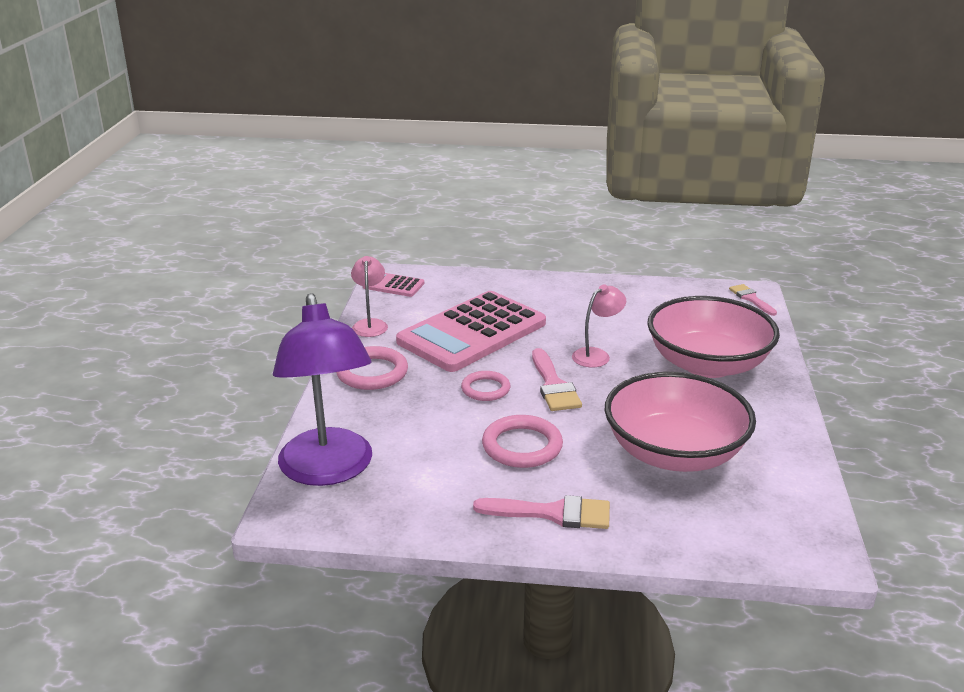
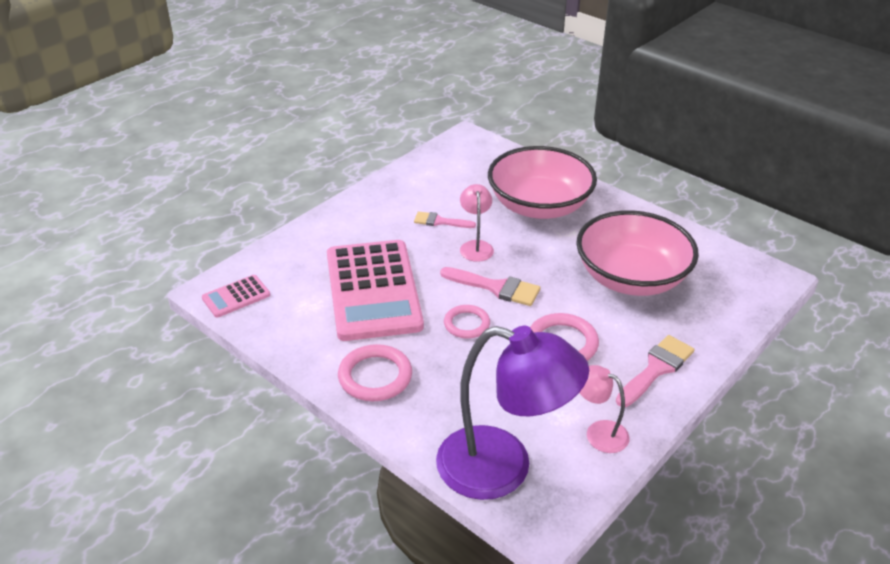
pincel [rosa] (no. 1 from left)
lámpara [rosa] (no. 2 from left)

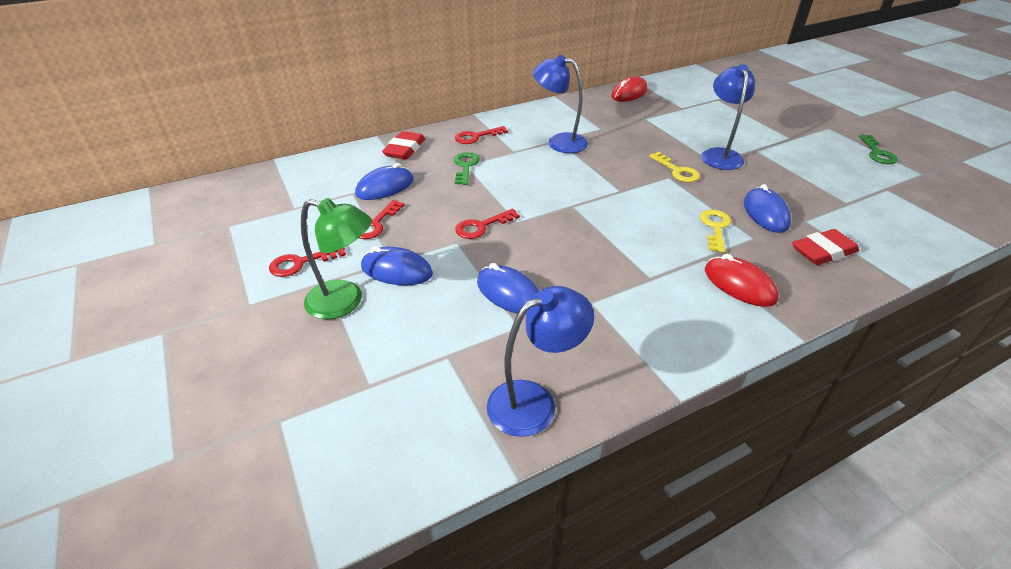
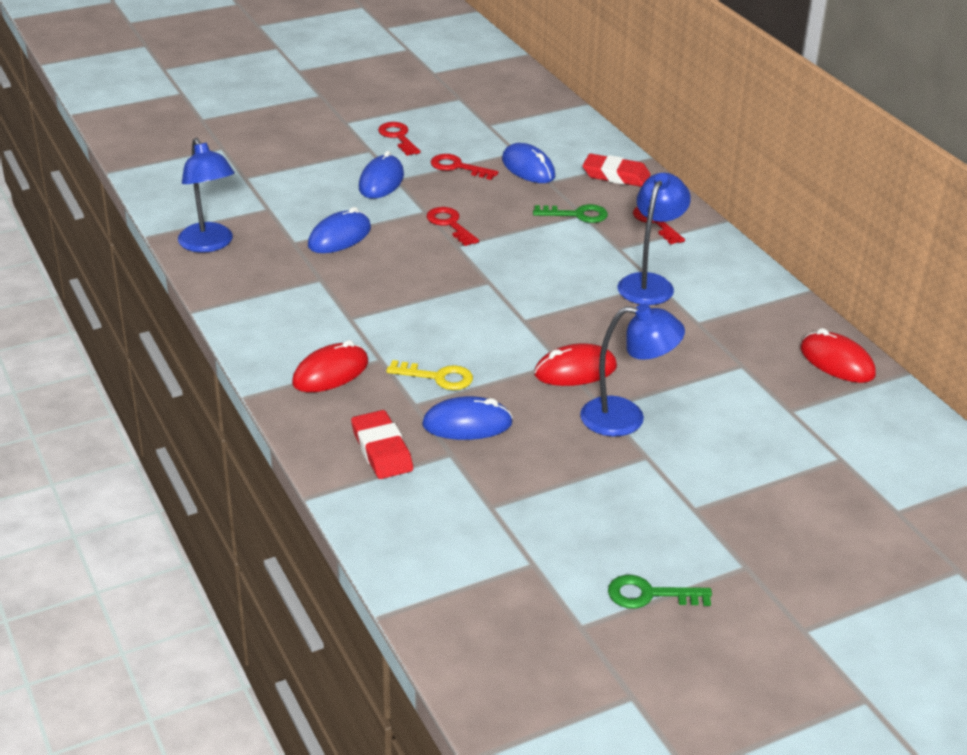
ratón [rojo] (no. 2 from left)
lámpara [verde]

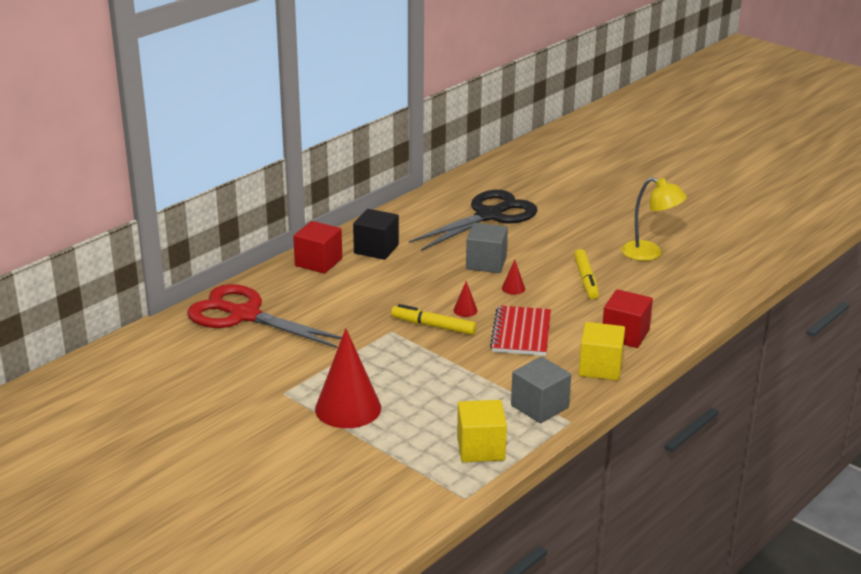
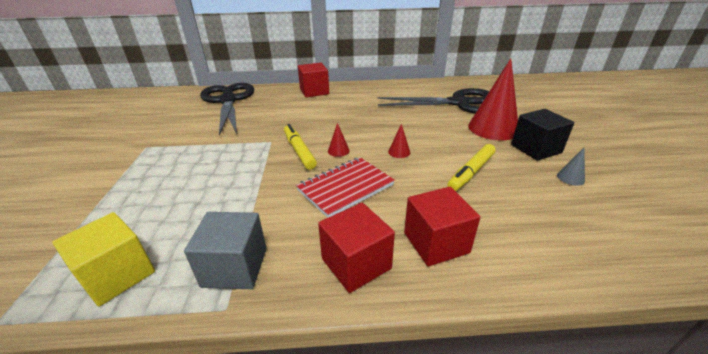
tijeras [negro] (no. 1 from left)
cubo [rojo] (no. 2 from left)
cono [rojo] (no. 3 from left)
cubo [negro]
cono [gris]
cubo [gris] (no. 1 from left in the first image)

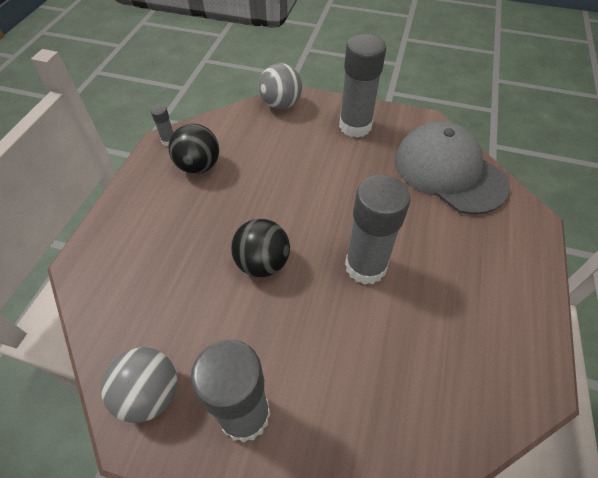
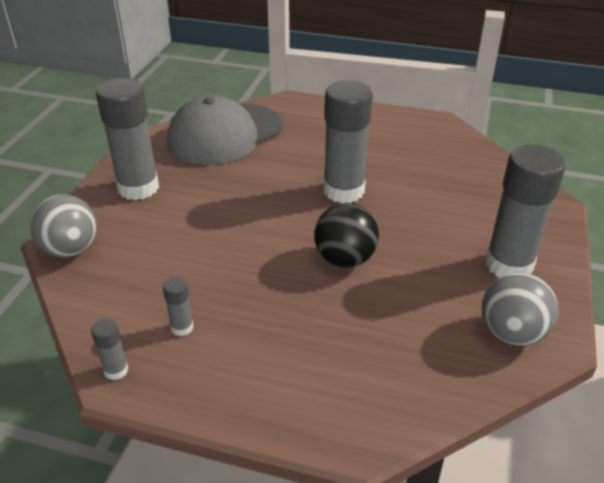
barra de pegamento [gris] (no. 3 from left)

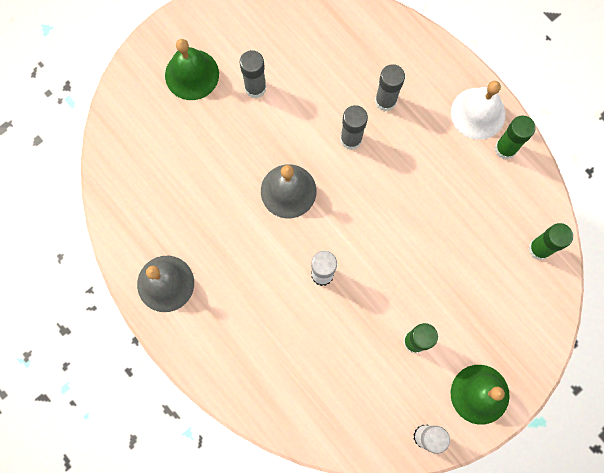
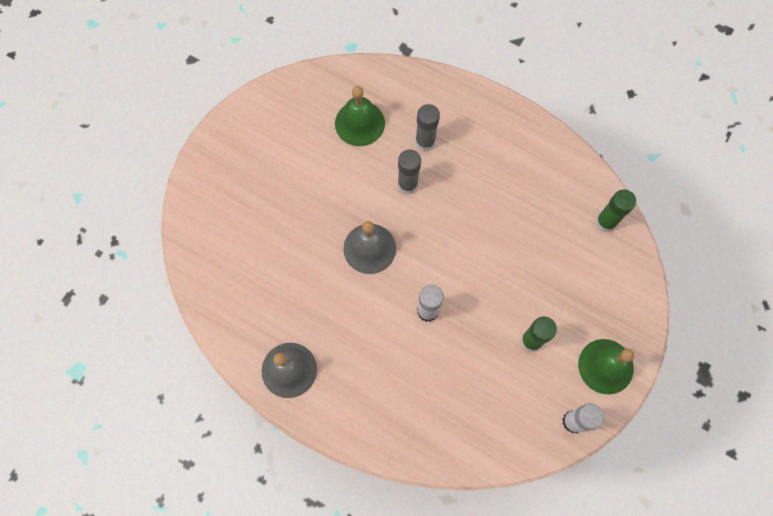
campana [verde] (no. 1 from left)
barra de pegamento [gris] (no. 1 from left in the first image)
campana [blanco]
barra de pegamento [verde] (no. 2 from left in the first image)

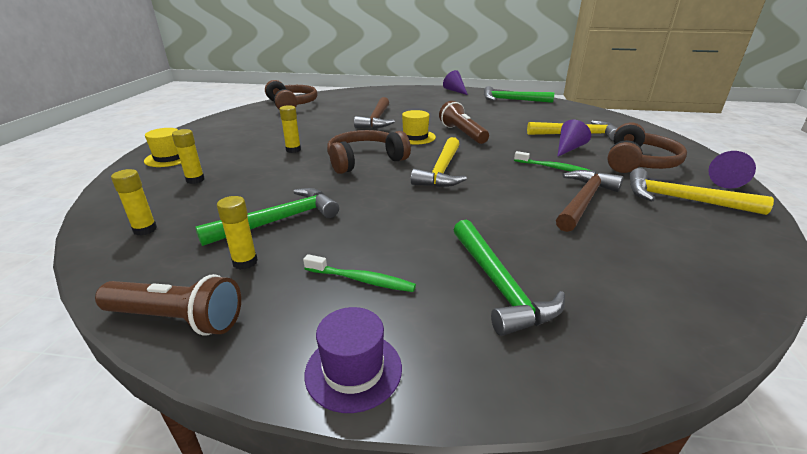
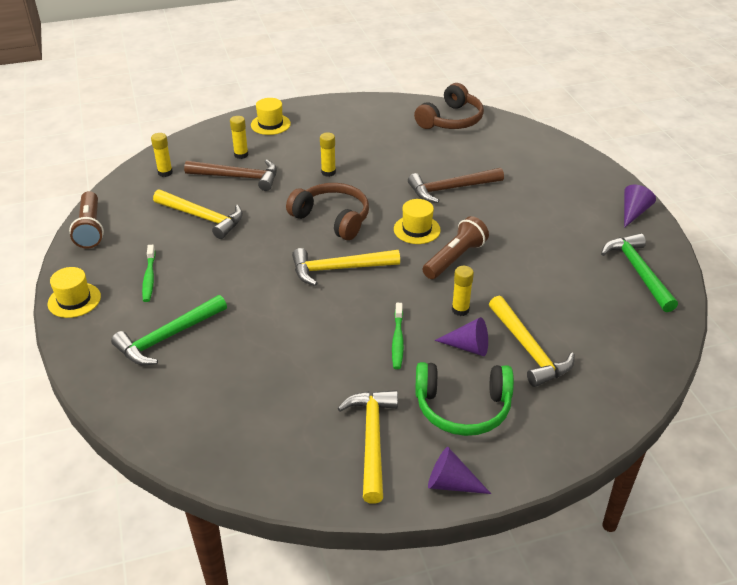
sombrero [amarillo] (no. 1 from left)
martillo [amarillo] (no. 1 from left)
martillo [marrón] (no. 1 from left)
auriculares [verde]
barra de pegamento [amarillo] (no. 4 from left)

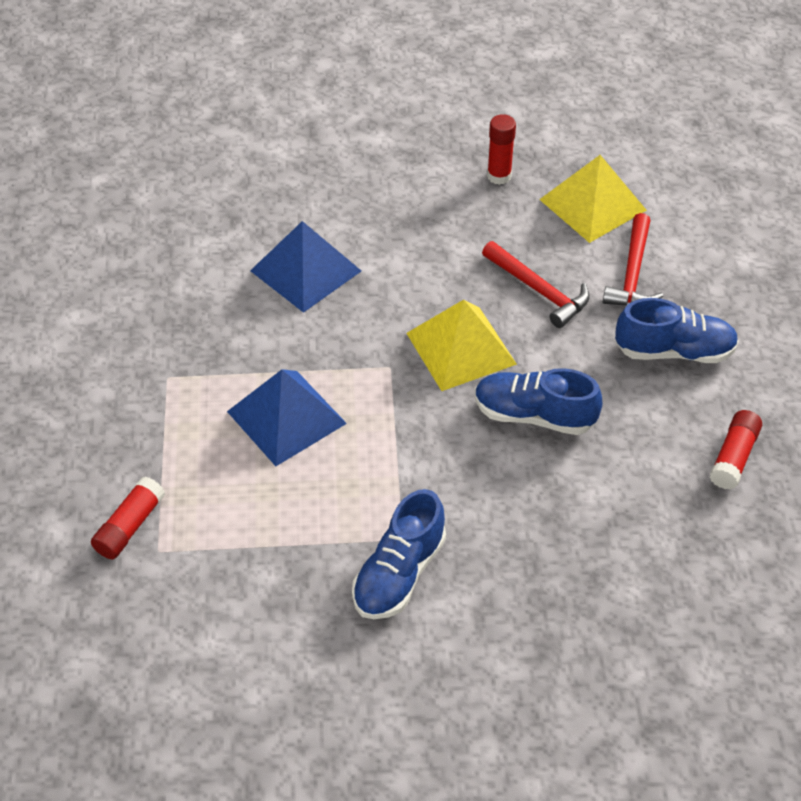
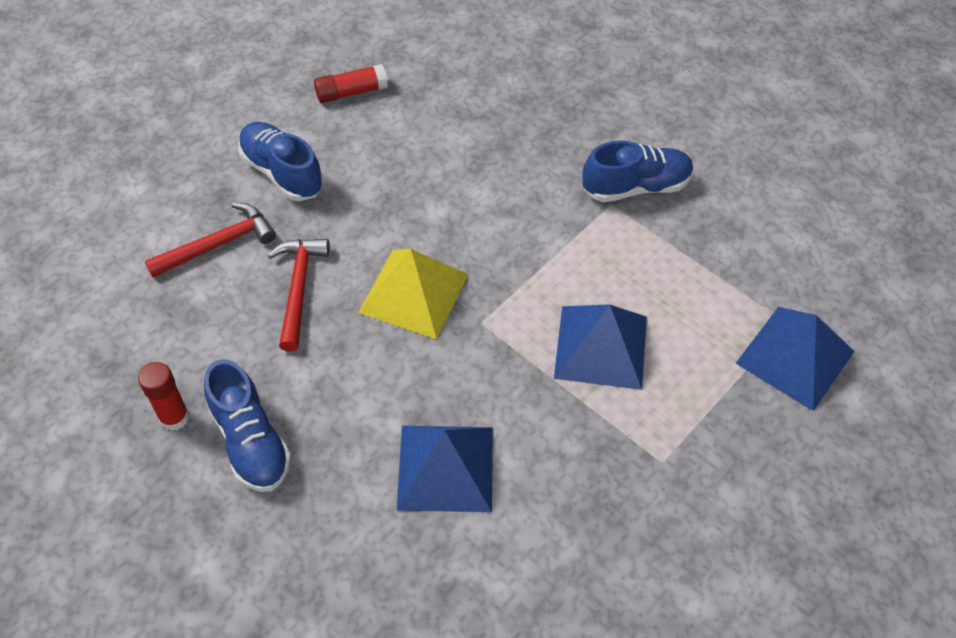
zapato [azul] (no. 1 from left)
pirámide [azul] (no. 3 from left)
pirámide [amarillo] (no. 2 from left in the first image)

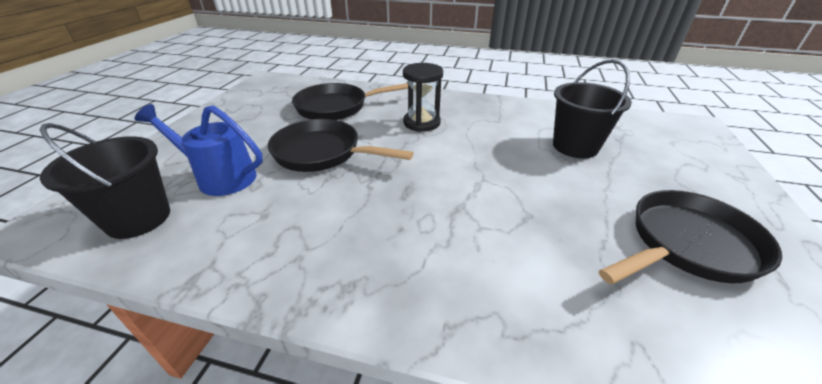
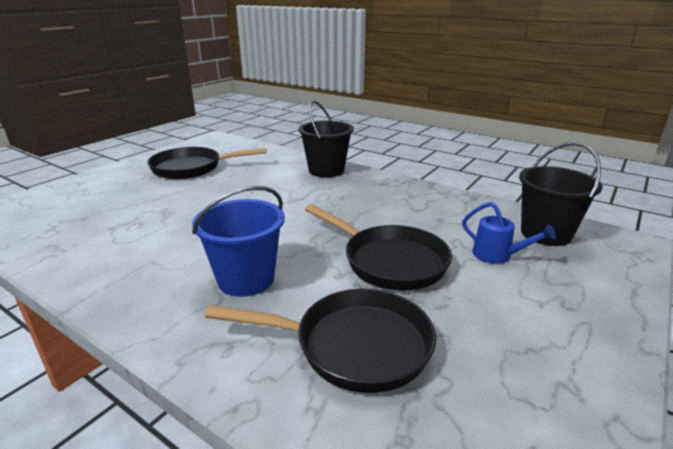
balde [azul]
balde [negro] (no. 1 from left)
regadera [azul]

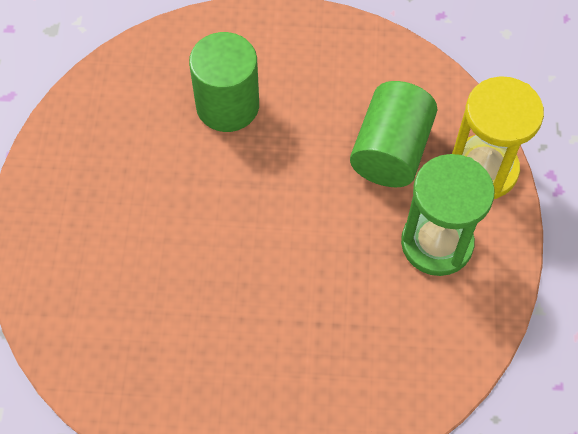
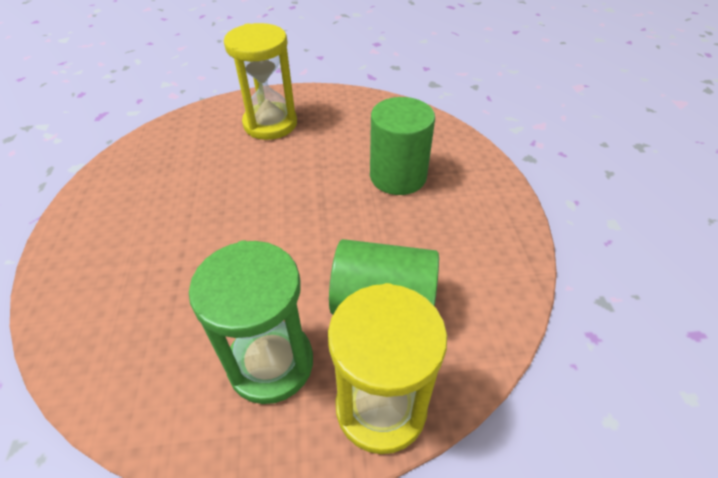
reloj de arena [amarillo] (no. 1 from left)

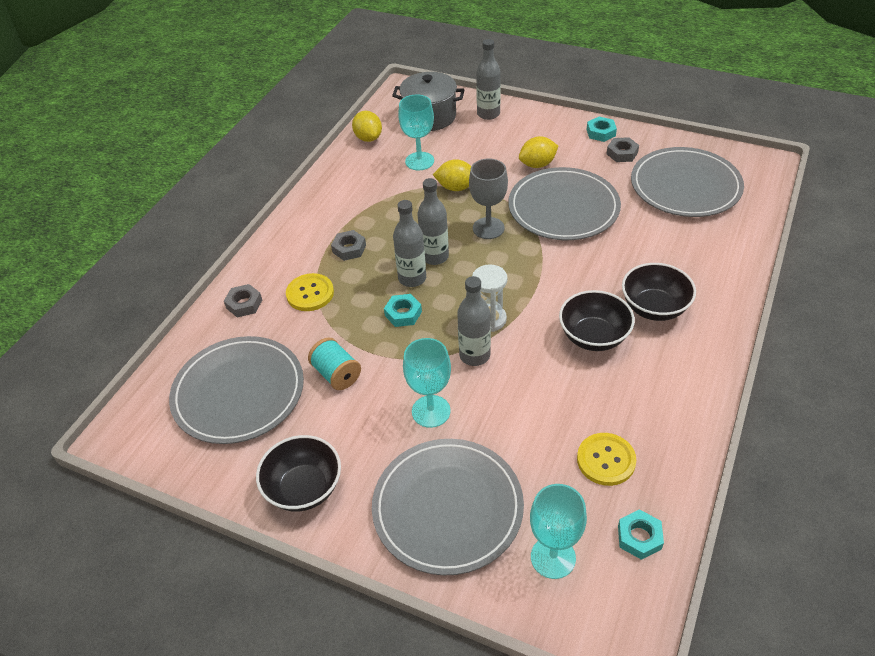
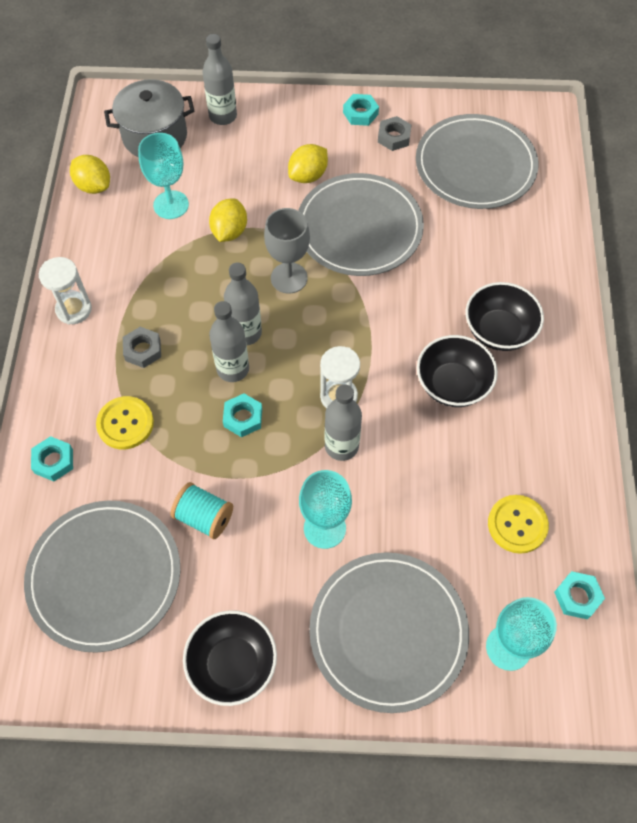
tuerca [turquesa] (no. 1 from left)
reloj de arena [blanco] (no. 1 from left)
limón [amarillo] (no. 2 from left)

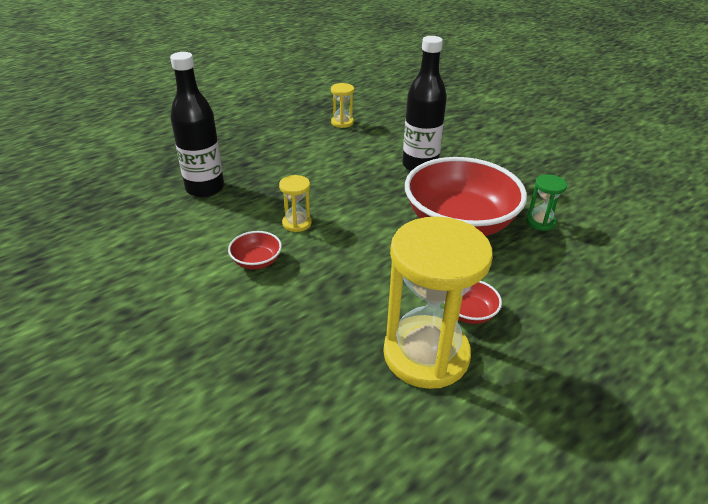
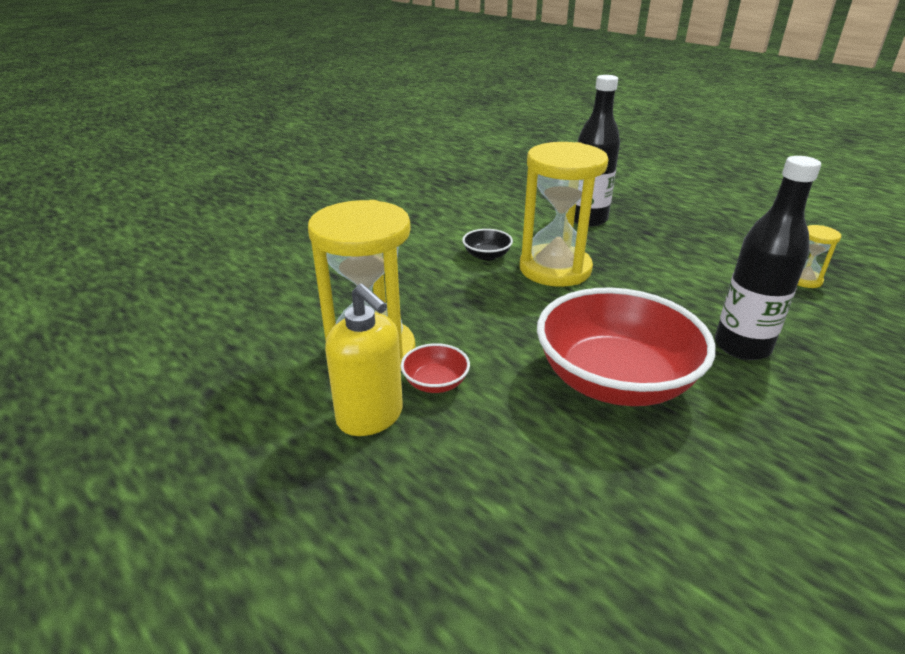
dispensador de jabón [amarillo]
cuenco [negro]
reloj de arena [amarillo] (no. 2 from left)
reloj de arena [verde]

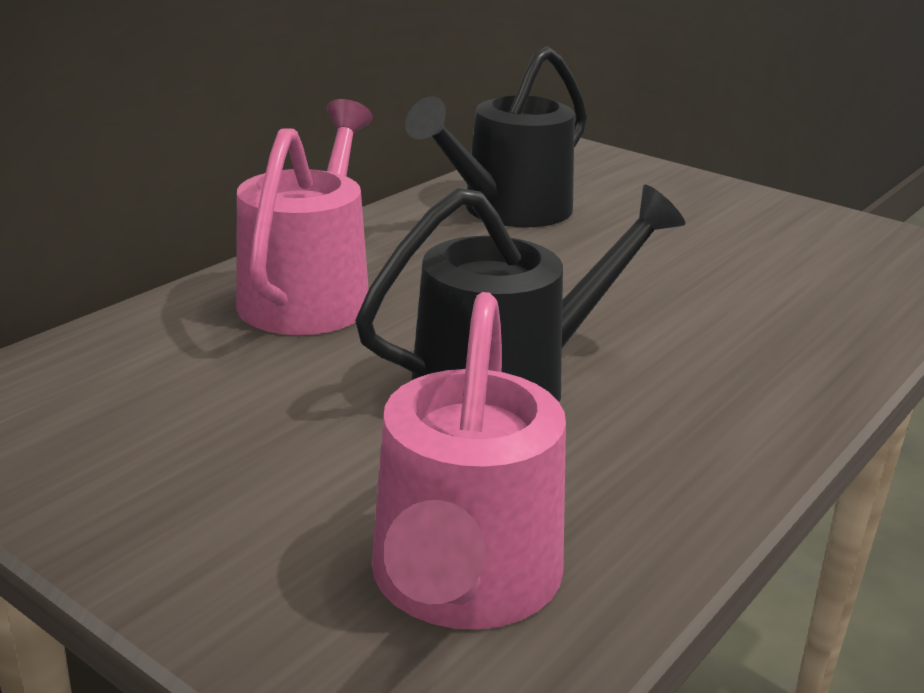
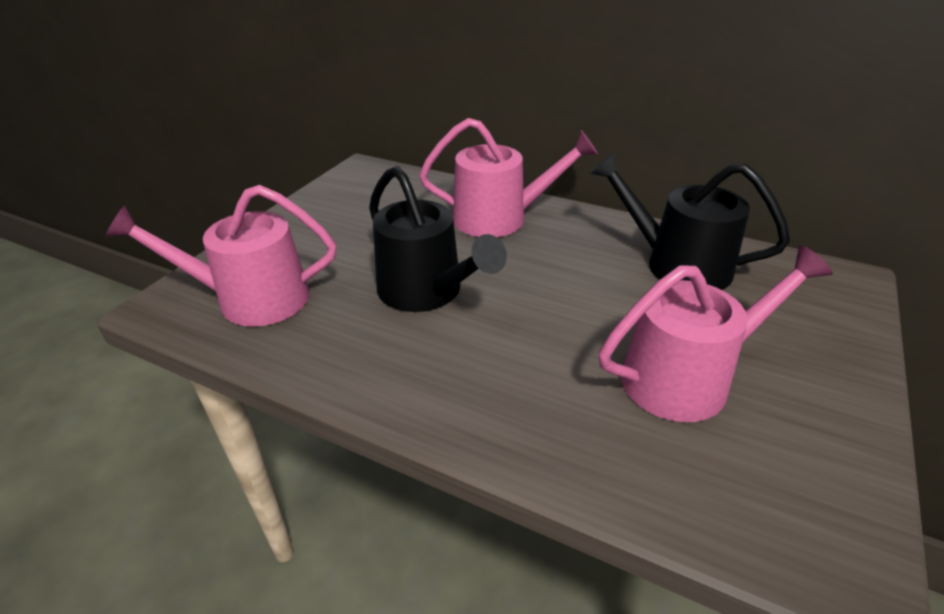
regadera [rosa] (no. 3 from left)

